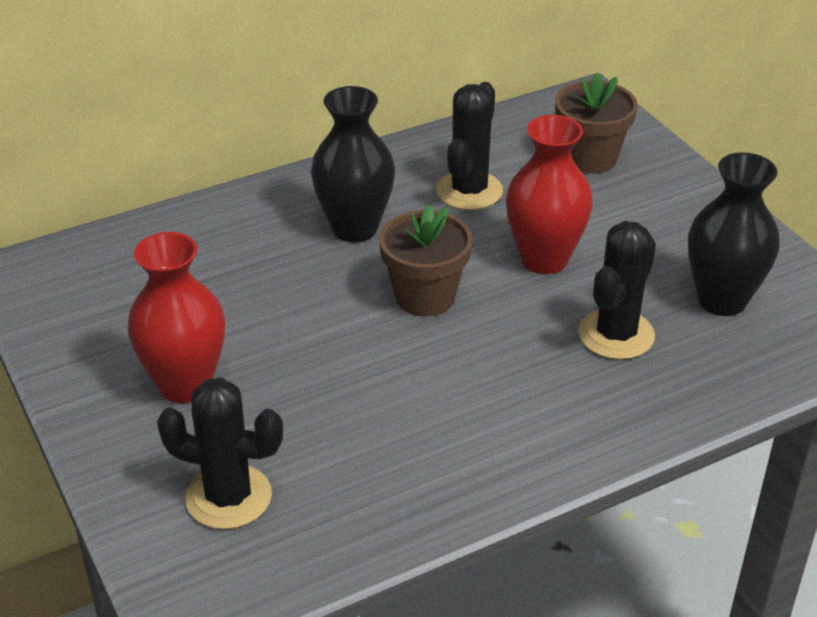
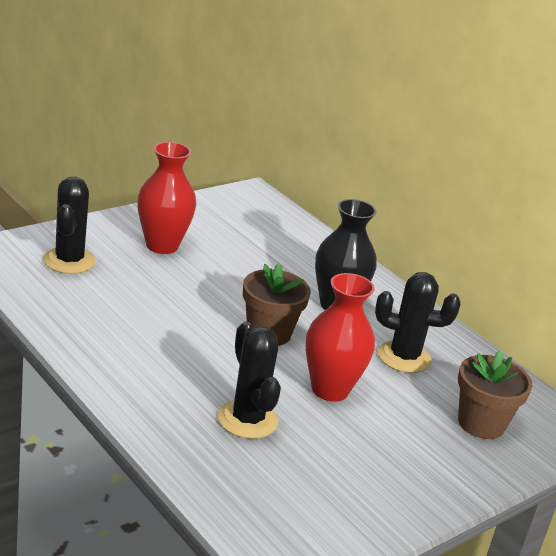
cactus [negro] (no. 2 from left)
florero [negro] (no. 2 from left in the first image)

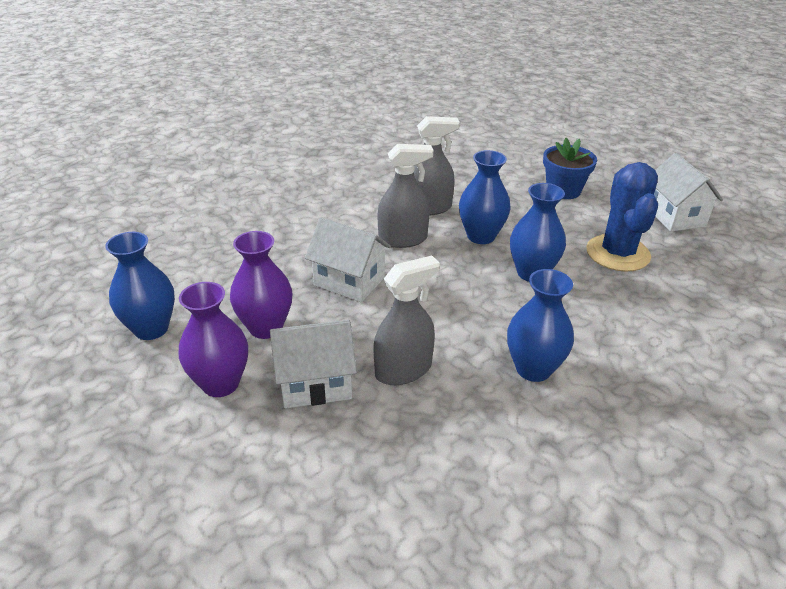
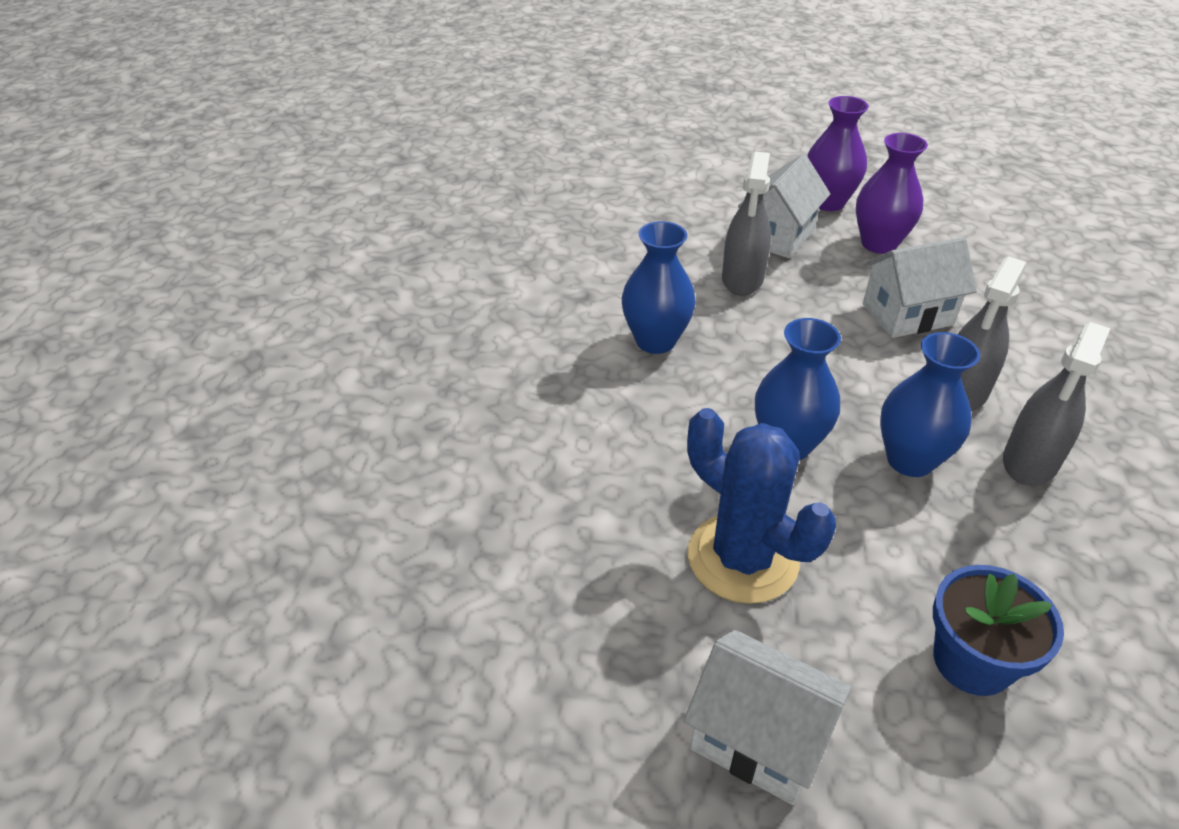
florero [azul] (no. 1 from left in the first image)

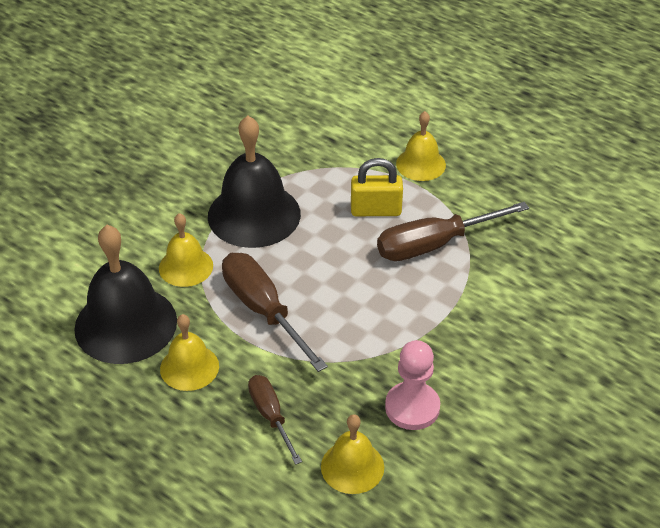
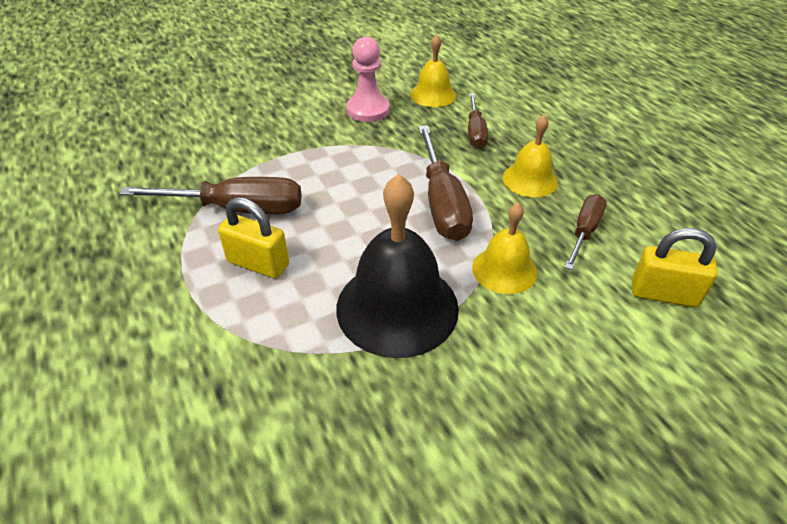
destornillador [marrón] (no. 4 from left)
candado [amarillo] (no. 2 from left)
campana [amarillo] (no. 4 from left in the first image)

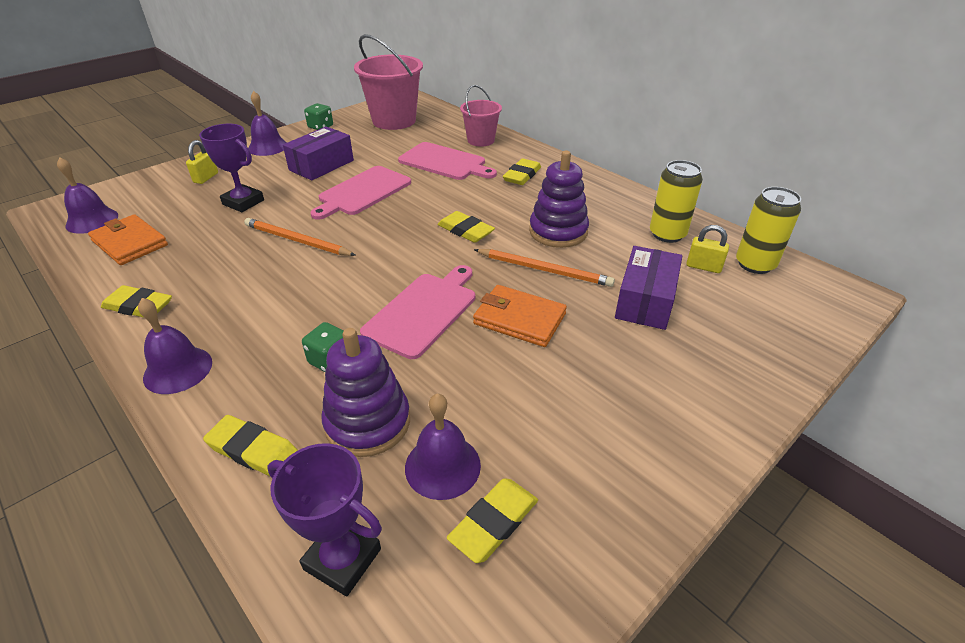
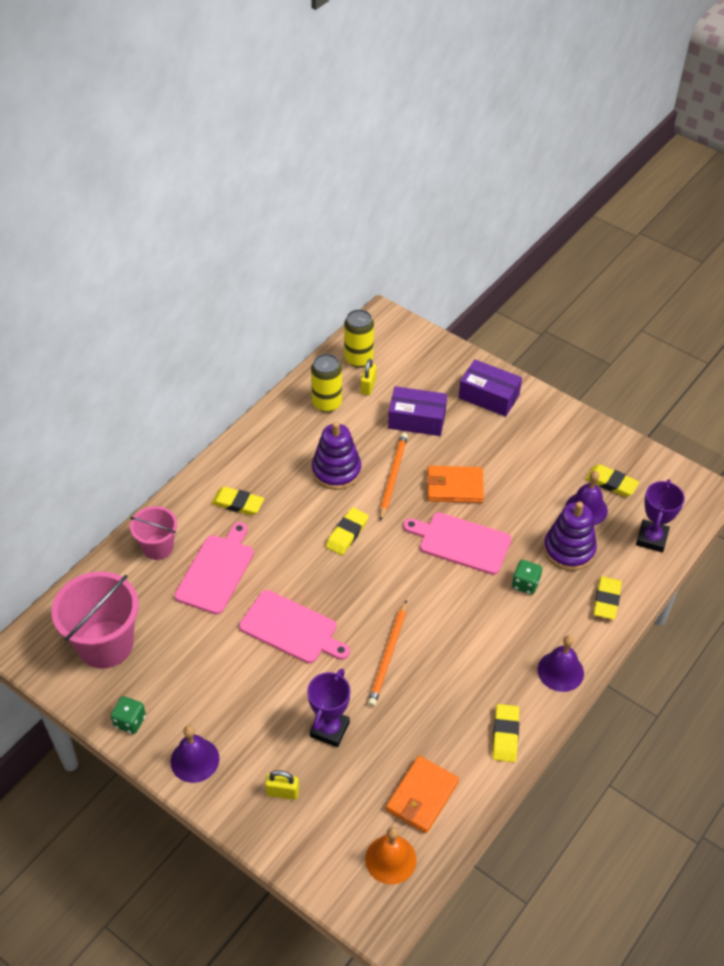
campana [naranja]
cartera [naranja] (no. 2 from left)
caja [morado] (no. 2 from left)

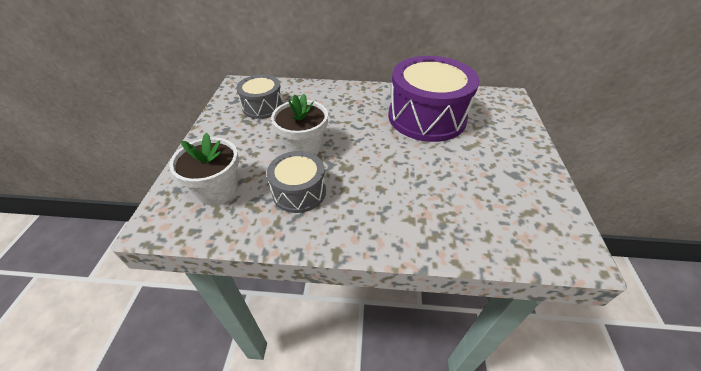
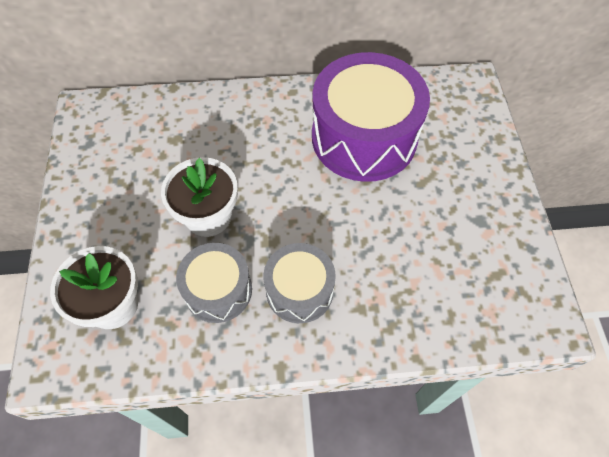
tambor [gris] (no. 2 from left)

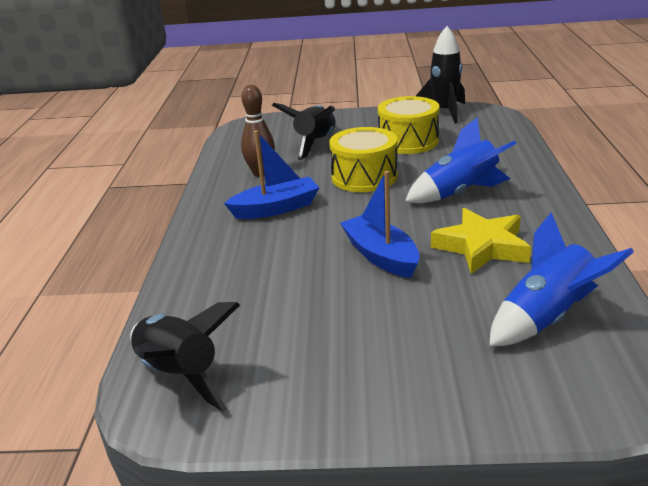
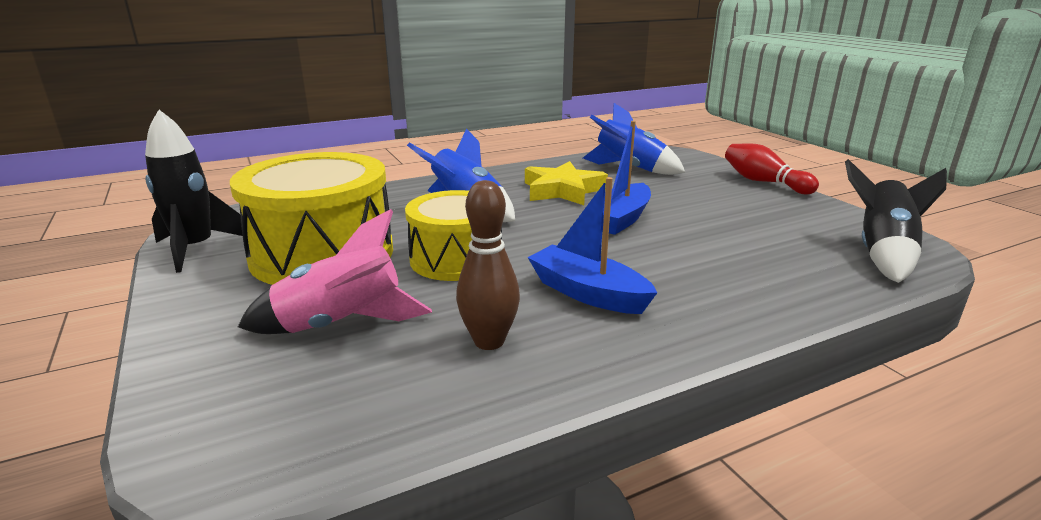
tambor [amarillo] (no. 1 from left)
cohete [rosa]
bolo [rojo]

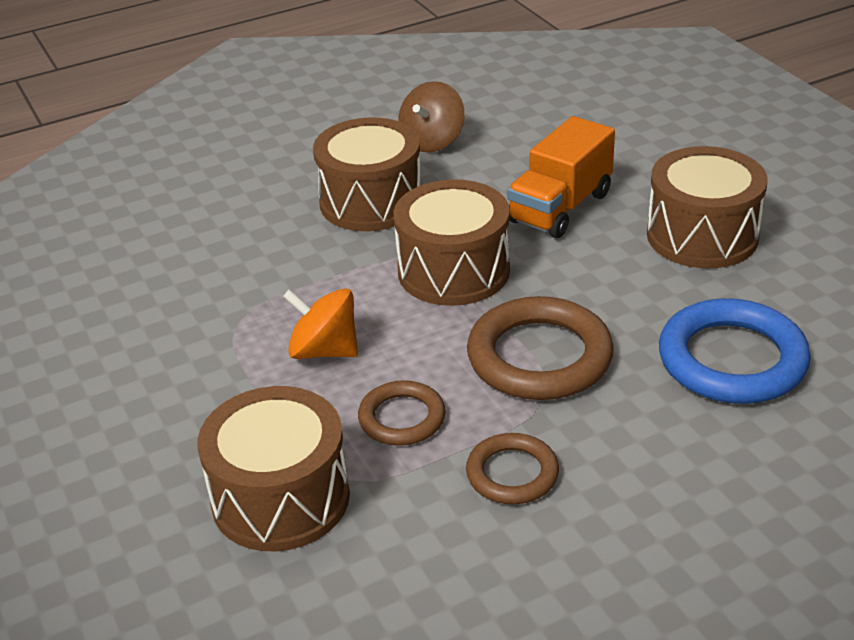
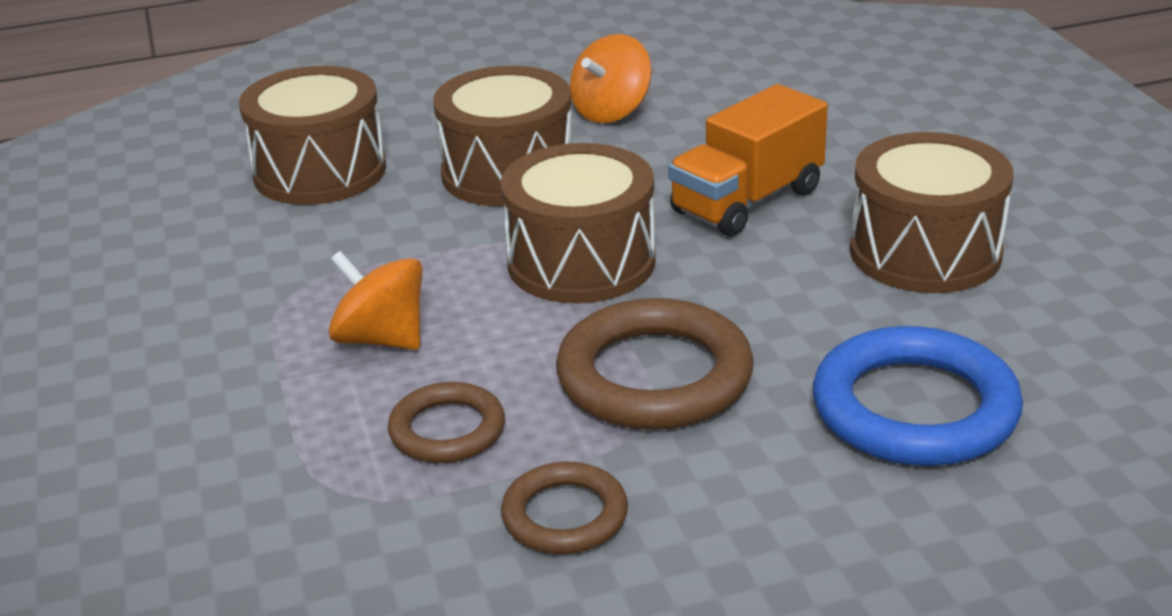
tambor [marrón] (no. 1 from left)
peonza [naranja] (no. 2 from left)

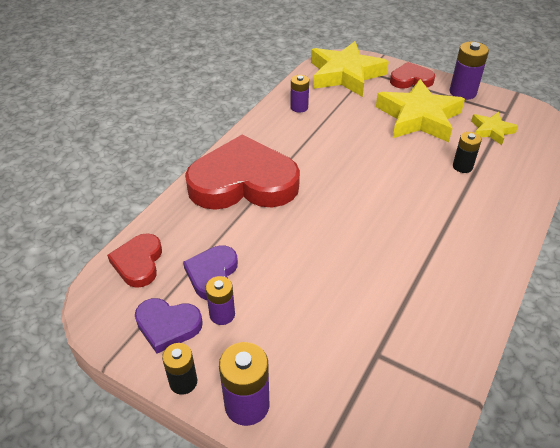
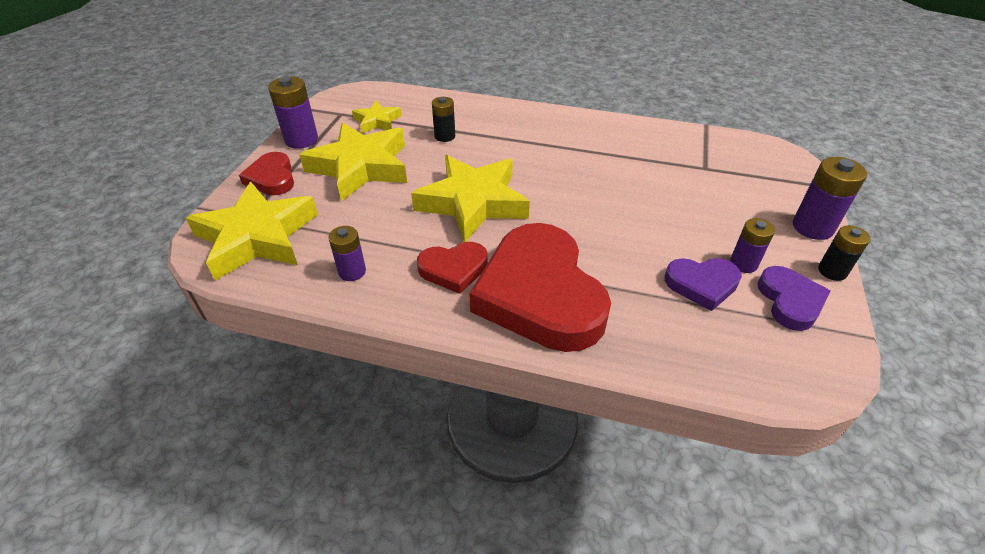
estrella [amarillo] (no. 4 from left)
corazón [rojo] (no. 2 from left)

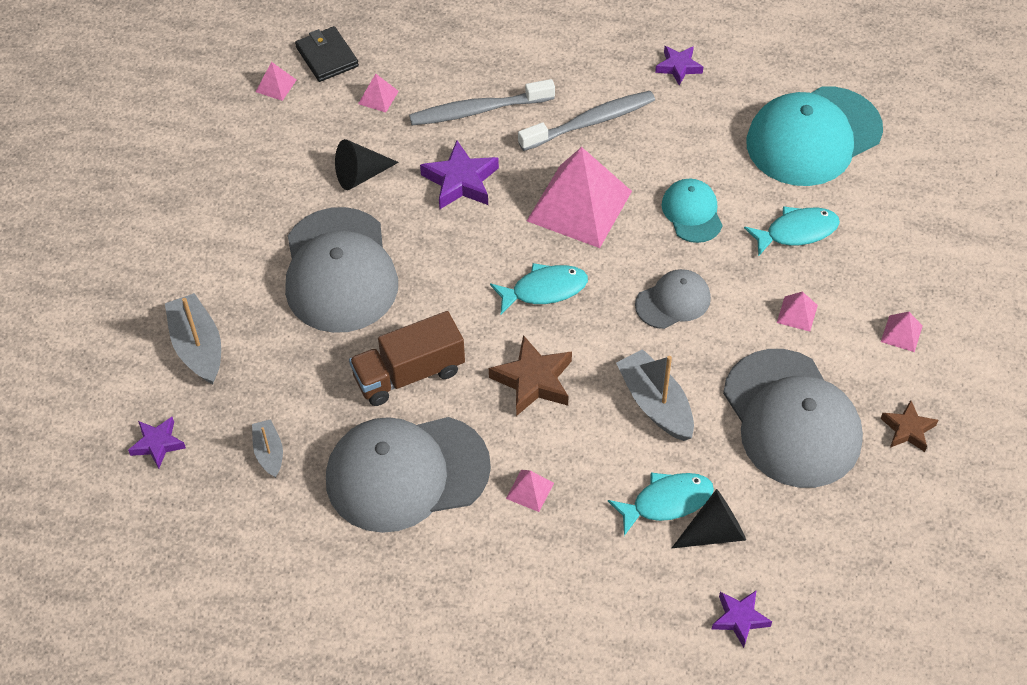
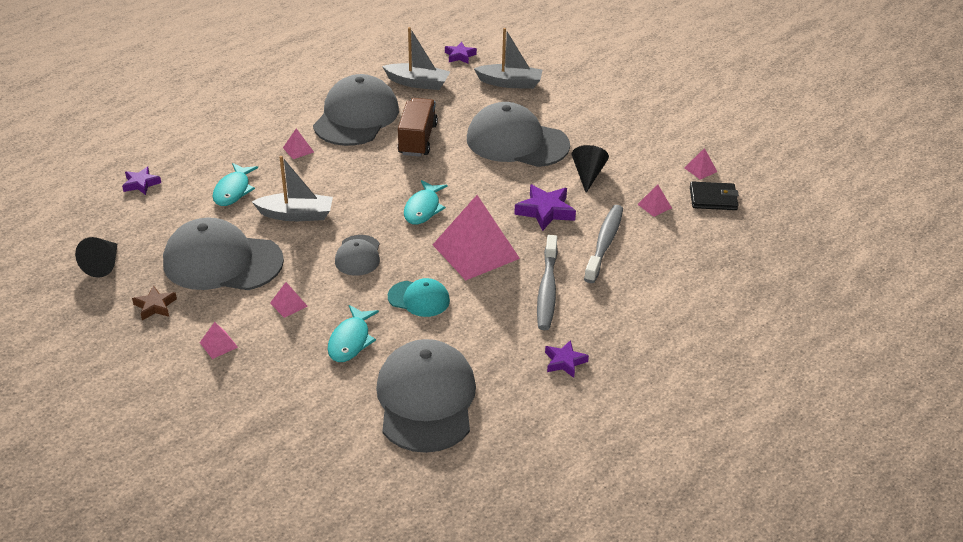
cono [negro] (no. 1 from left)
gorra [gris] (no. 4 from left)
barco [gris] (no. 2 from left)
estrella [marrón] (no. 1 from left in the first image)

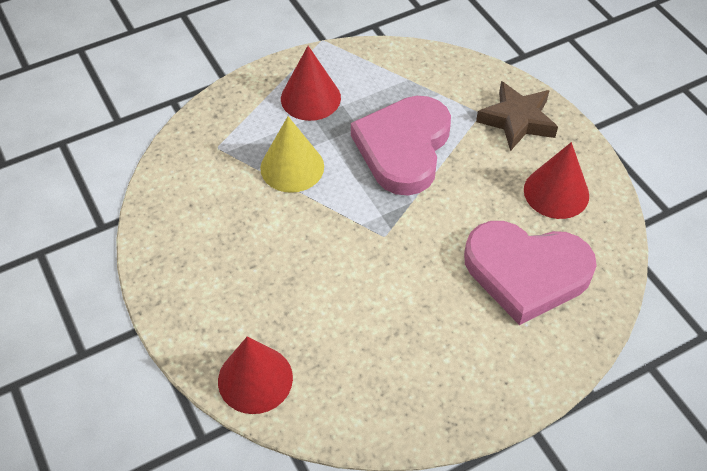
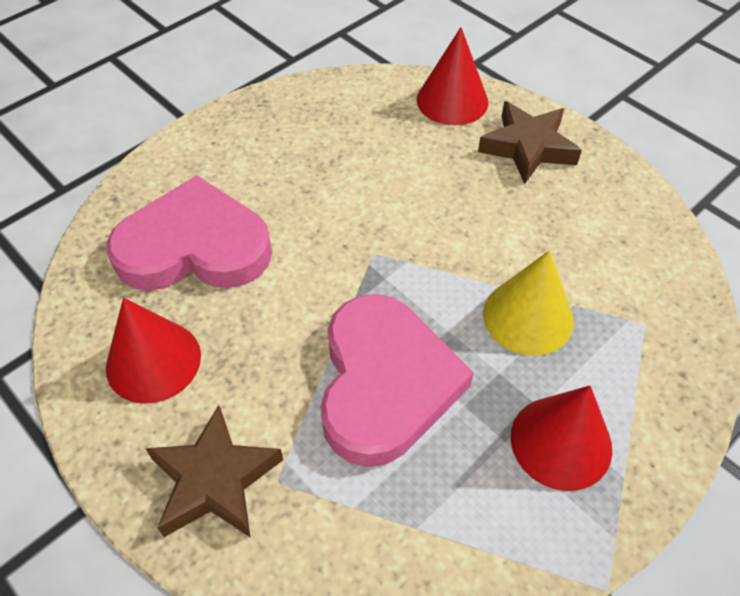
estrella [marrón] (no. 2 from left)

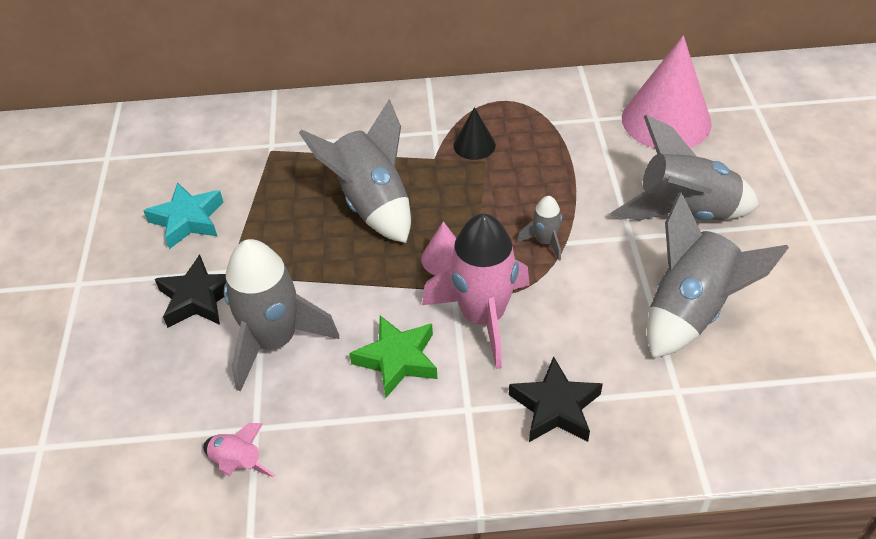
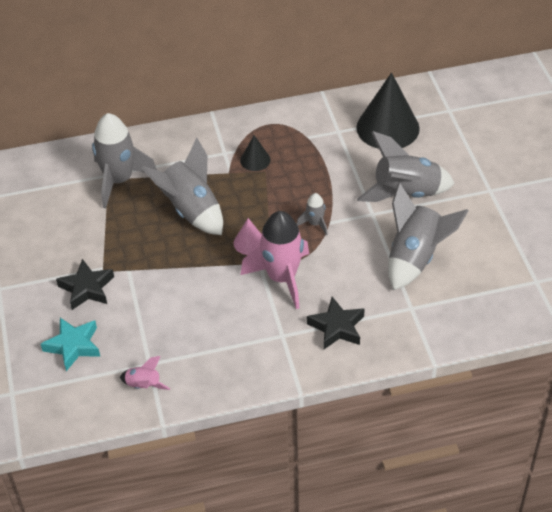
estrella [turquesa]
cohete [gris] (no. 1 from left)
cono [negro] (no. 2 from left)
estrella [verde]

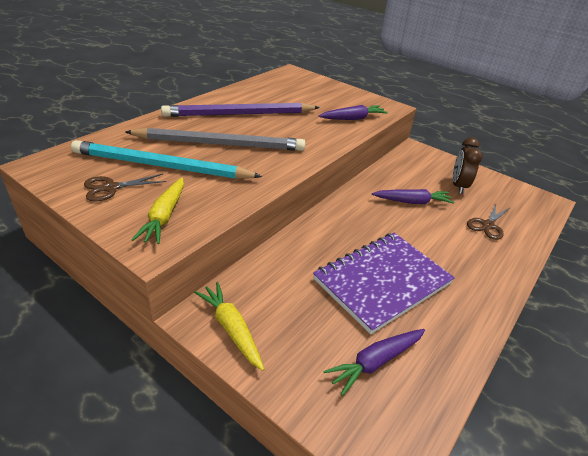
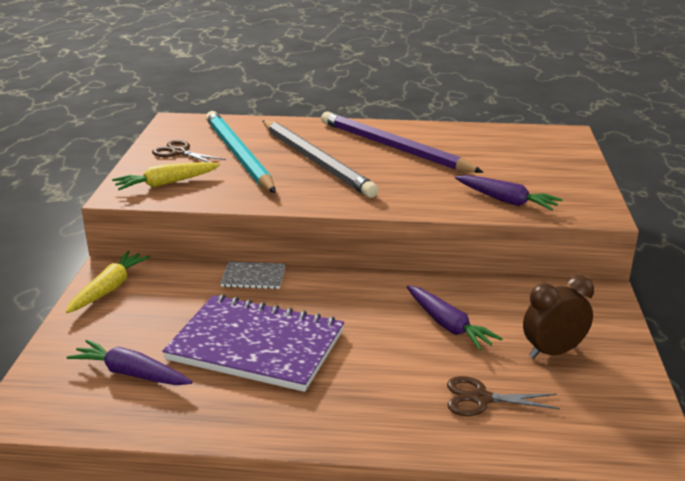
cuaderno [gris]

